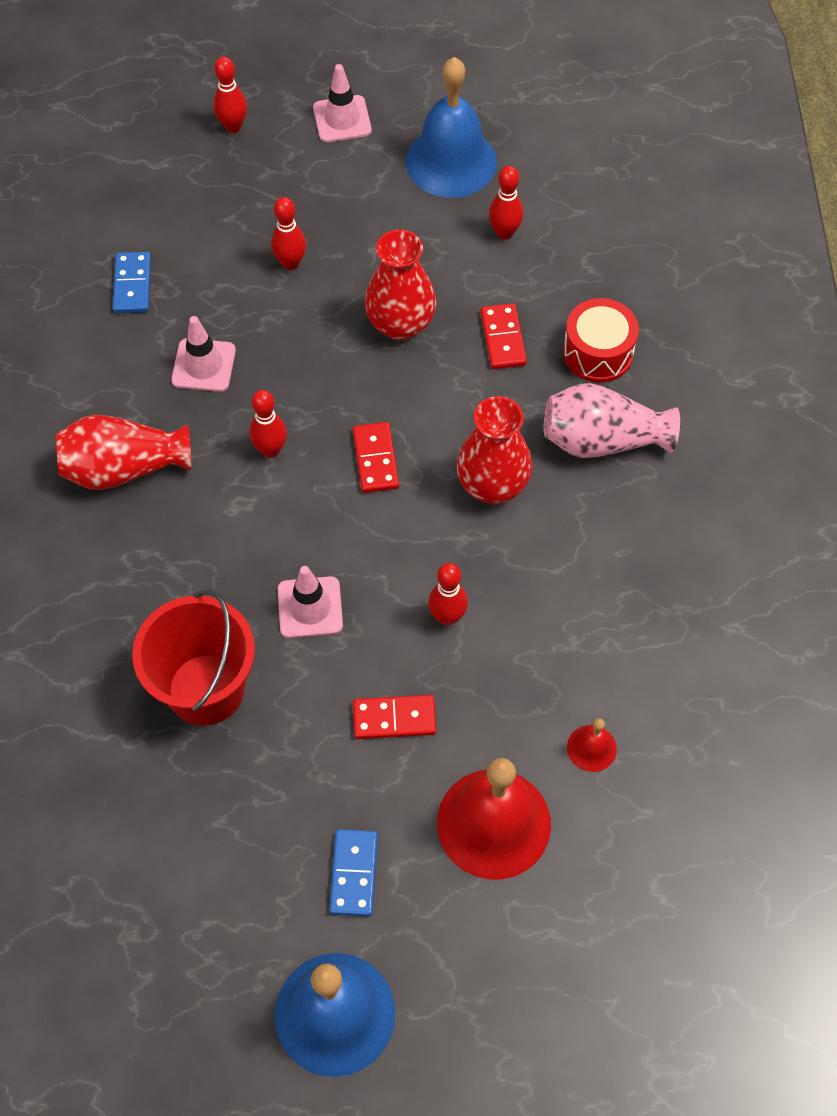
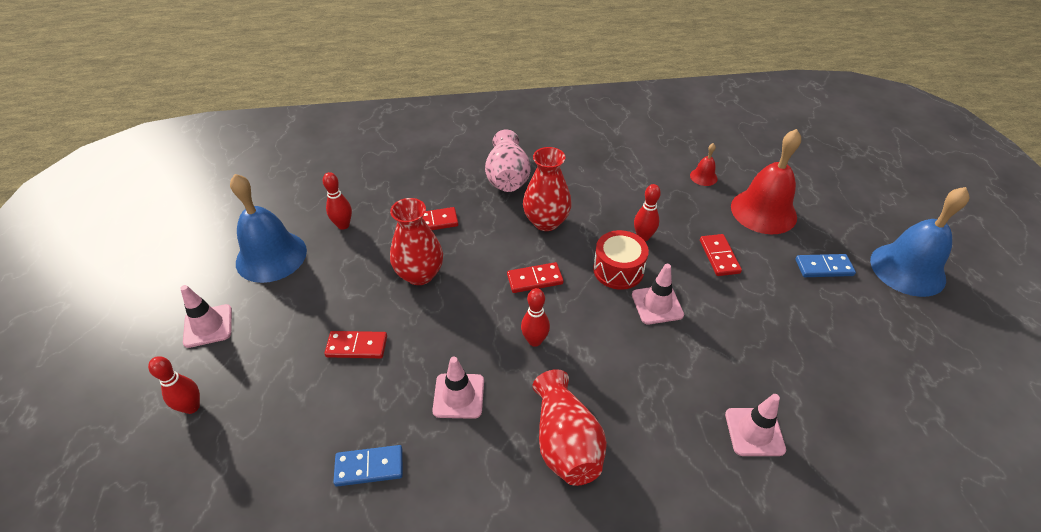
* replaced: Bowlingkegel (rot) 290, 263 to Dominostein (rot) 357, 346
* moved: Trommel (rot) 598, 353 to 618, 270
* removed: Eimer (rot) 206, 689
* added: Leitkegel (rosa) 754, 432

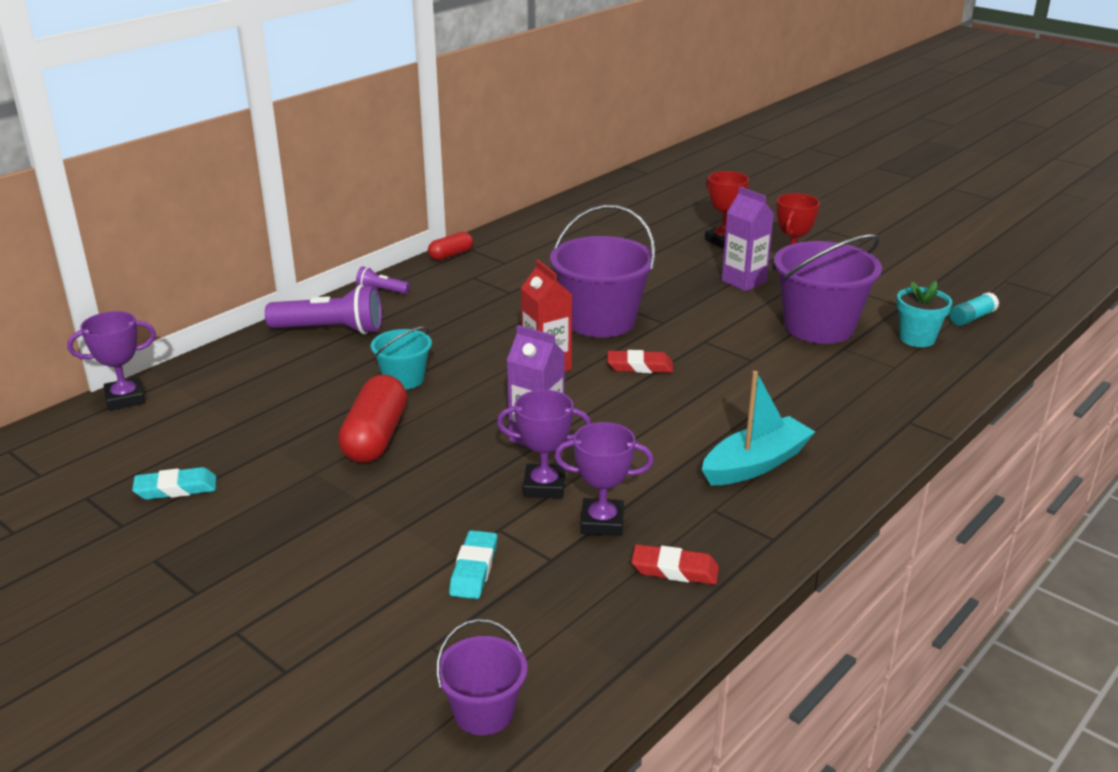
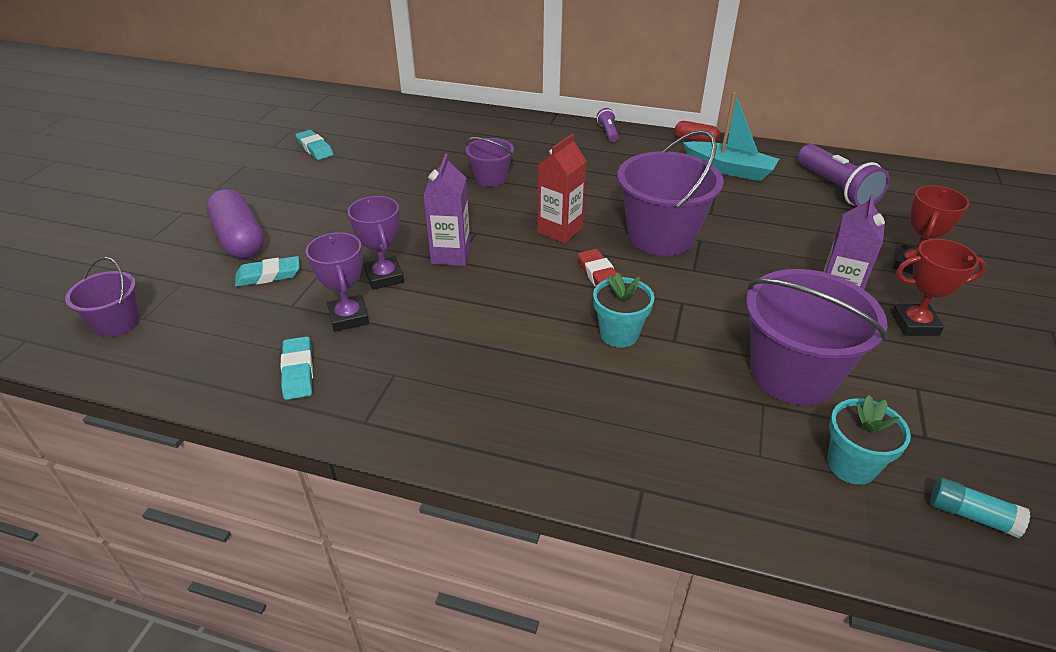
* moved: Taschenlampe (lila) 330, 330 to 836, 188
* removed: Pokal (lila) 125, 398
* recoloured: Eimer (türkis) 404, 379 to Eimer (lila) 491, 178
* moved: Boot (türkis) 756, 464 to 729, 169
* removed: Kapsel (rot) 375, 437
* recoloured: Radiergummi (rot) 674, 570 to Radiergummi (türkis) 298, 371
* added: Kapsel (lila) 239, 239
* added: Blumentopf (türkis) 619, 334

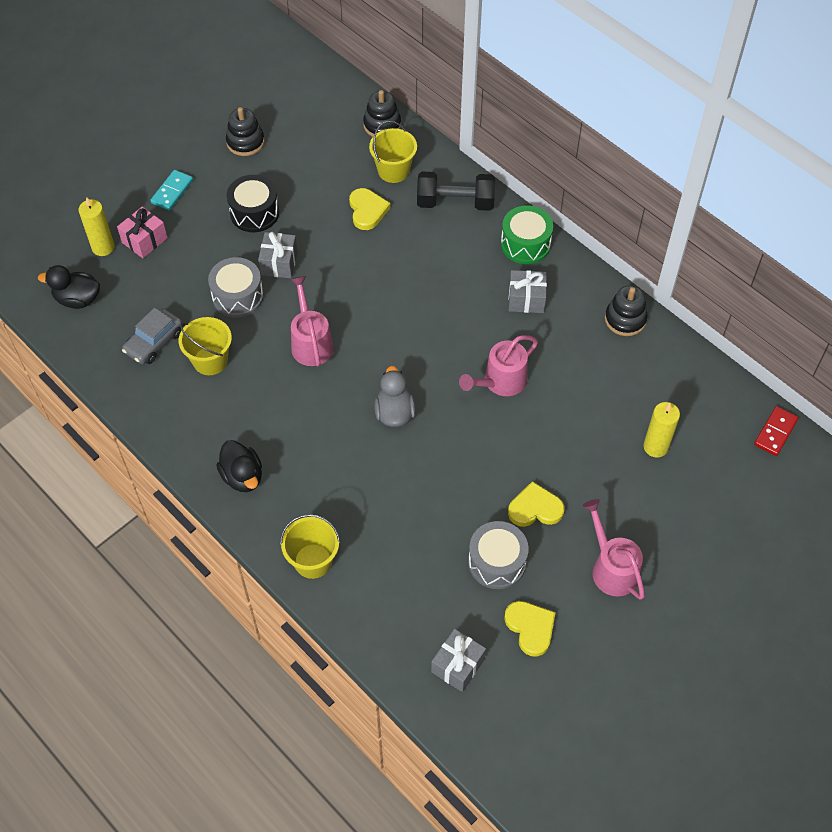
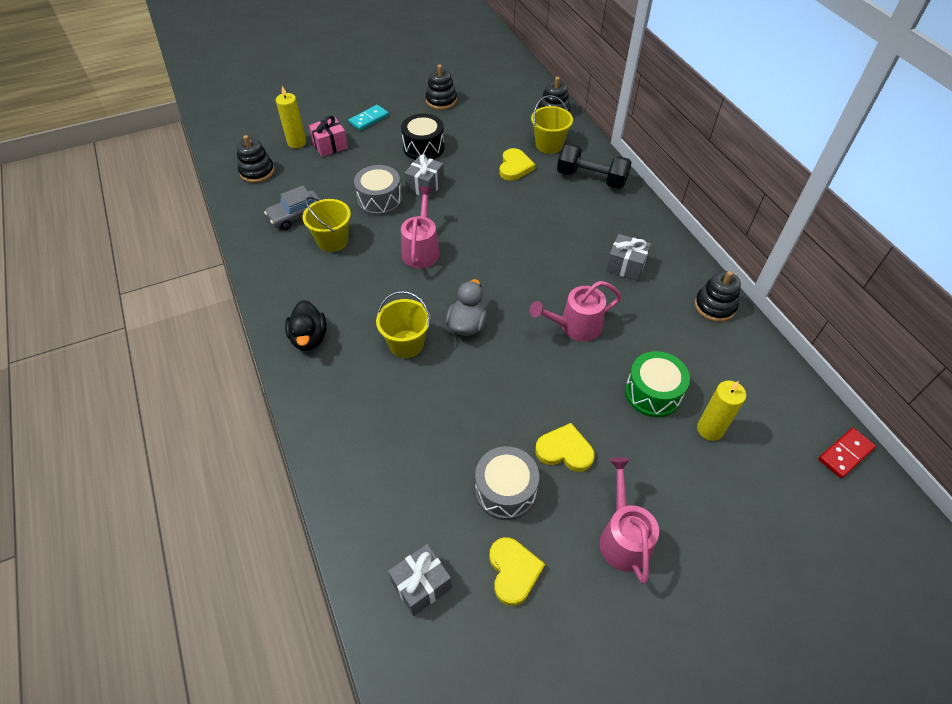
* moved: Trommel (grün) 525, 244 to 652, 393
* replaced: Ente (schwarz) 77, 299 to Stapelspielzeug (schwarz) 257, 172
* moved: Eimer (gelb) 313, 561 to 406, 344

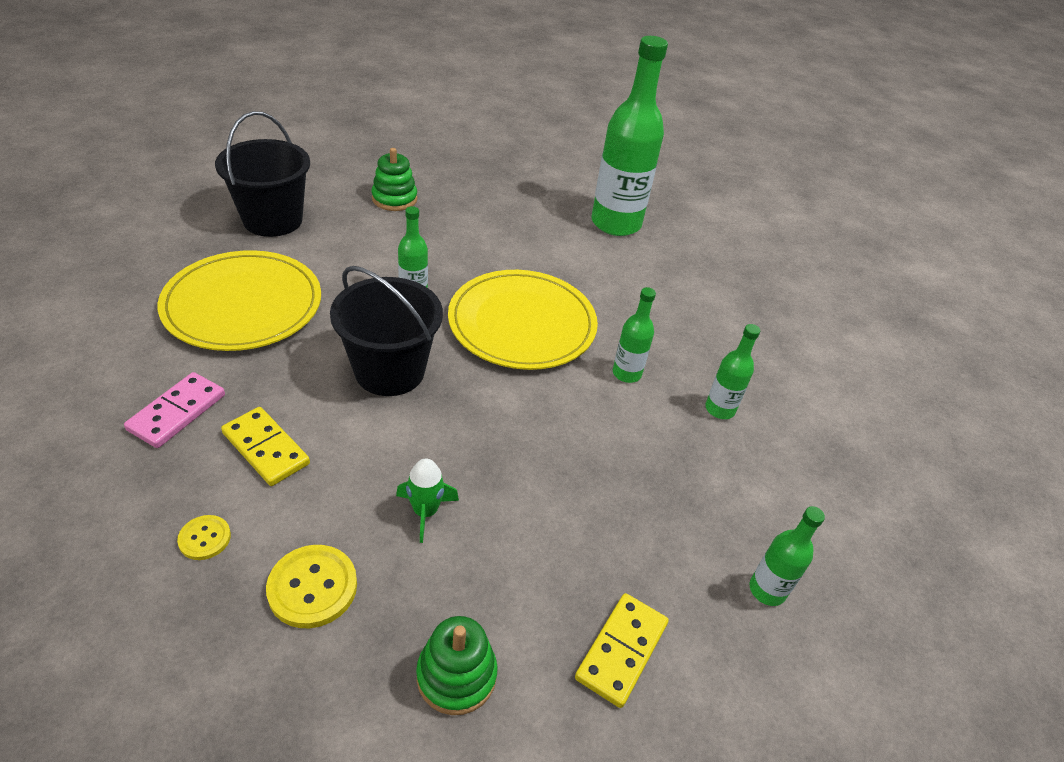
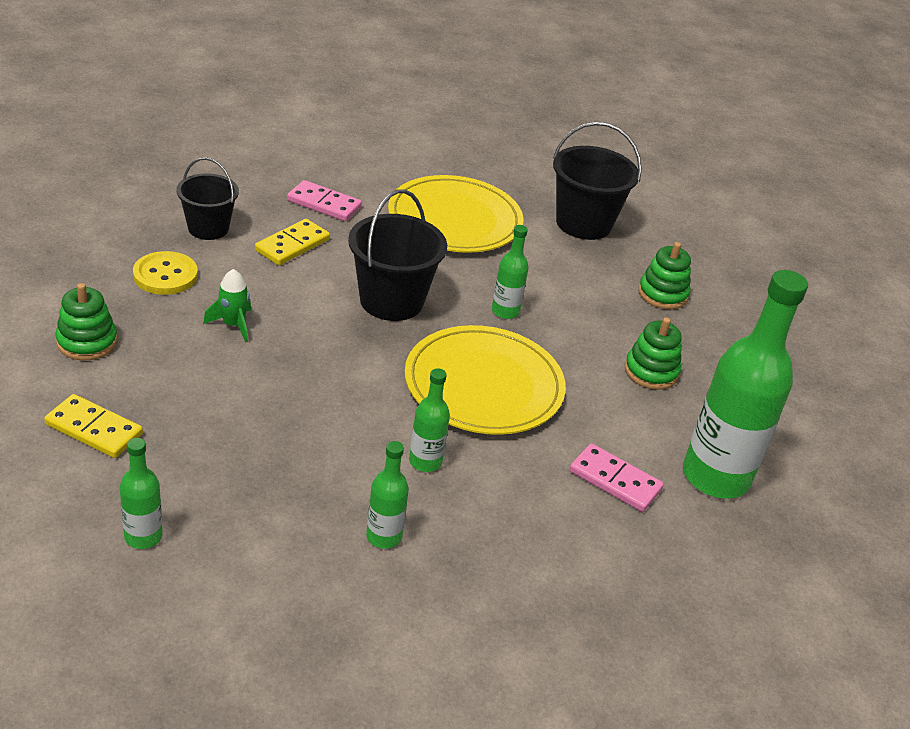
* replaced: Knopf (gelb) 205, 538 to Eimer (schwarz) 208, 228
* added: Stapelspielzeug (grün) 651, 371
* added: Dominostein (rosa) 615, 481

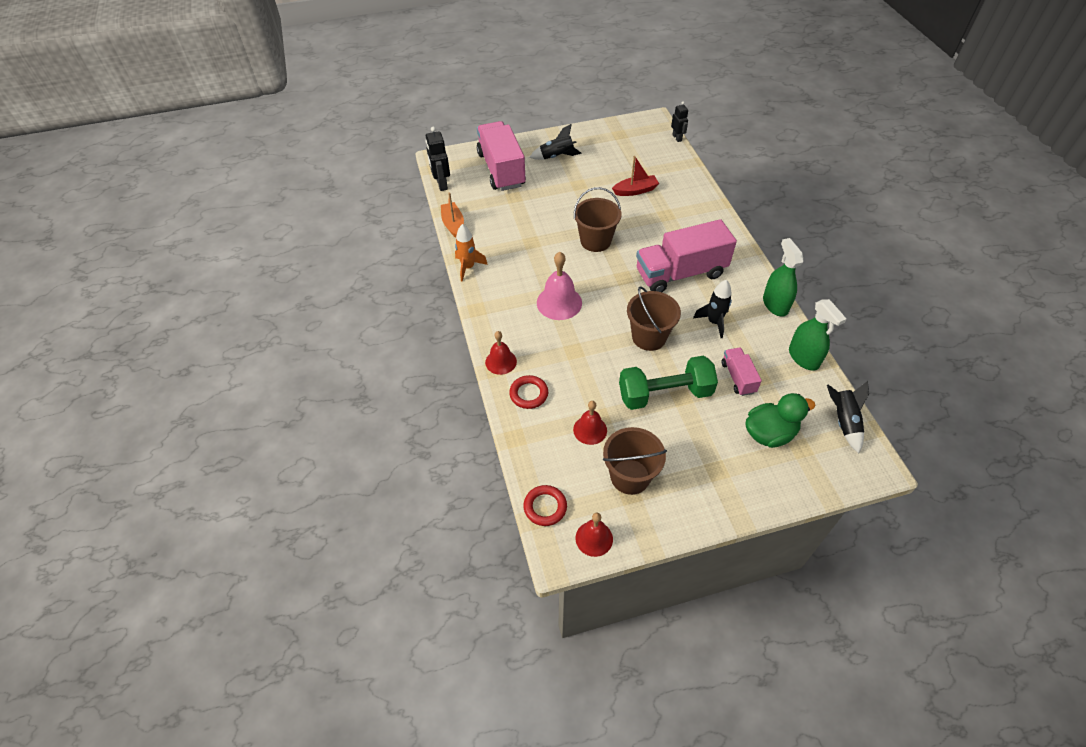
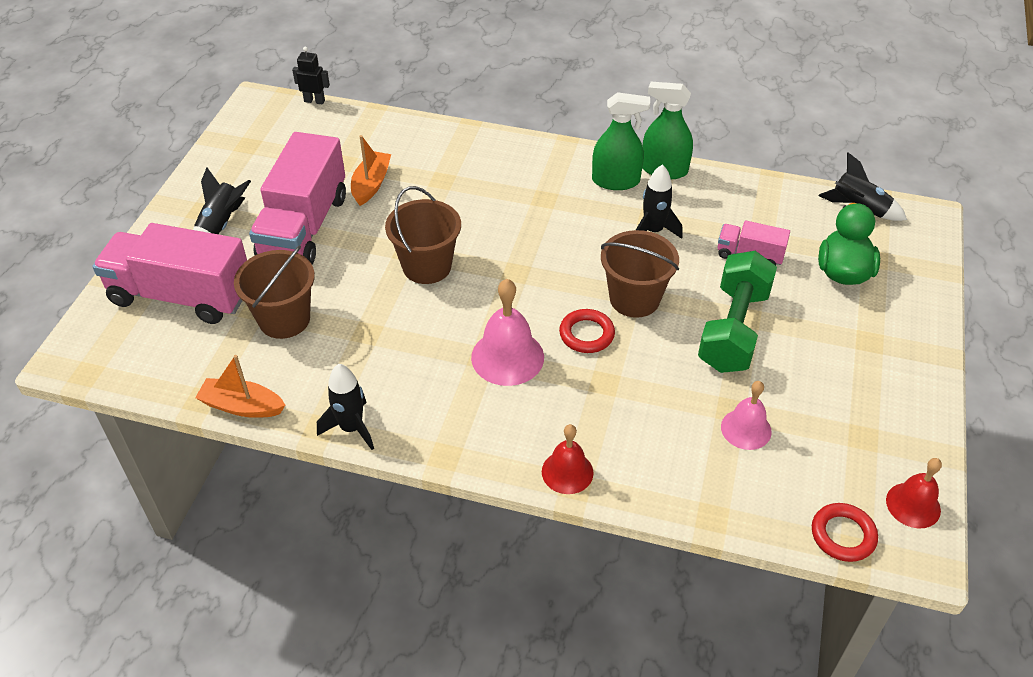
* removed: Roboter (schwarz) 441, 184
* recoloured: Boot (rot) 635, 190 to Boot (orange) 371, 184
* moved: Lastwagen (rosa) 680, 273 to 304, 227
* recoloured: Rakete (orange) 468, 267 to Rakete (schwarz) 351, 428
* moved: Sprühflasche (grün) 803, 357 to 616, 181
* moved: Ring (rot) 529, 394 to 586, 334
* recoloured: Glocke (rot) 590, 430 to Glocke (rosa) 746, 429
* moved: Eimer (braun) 630, 476 to 284, 319

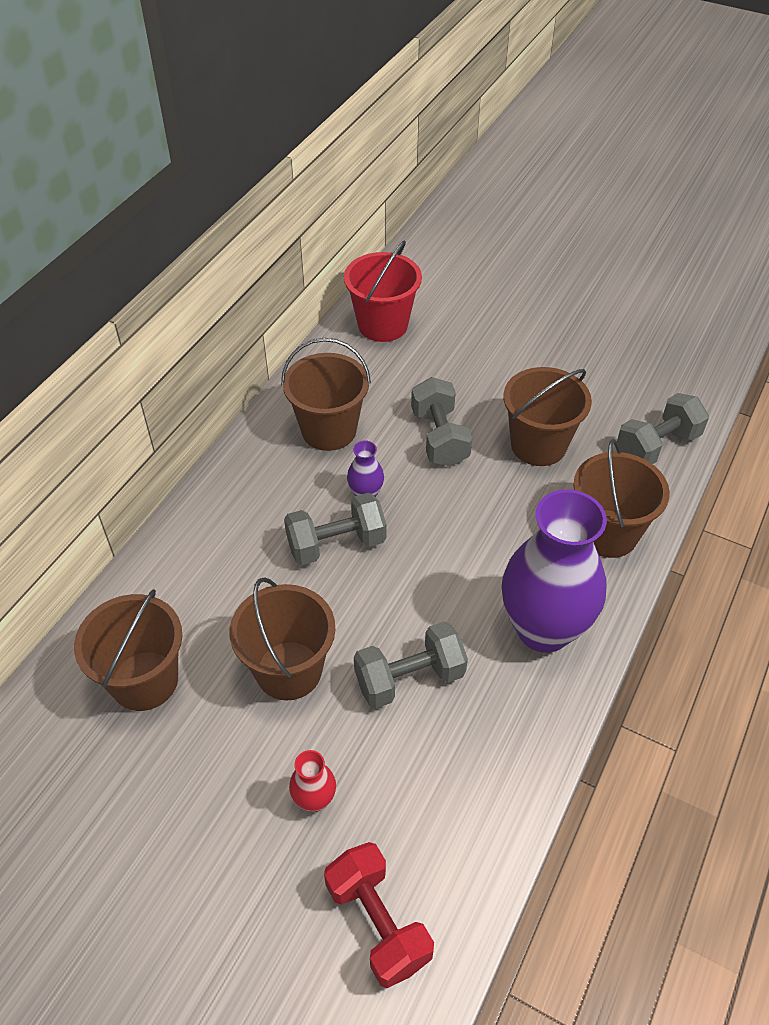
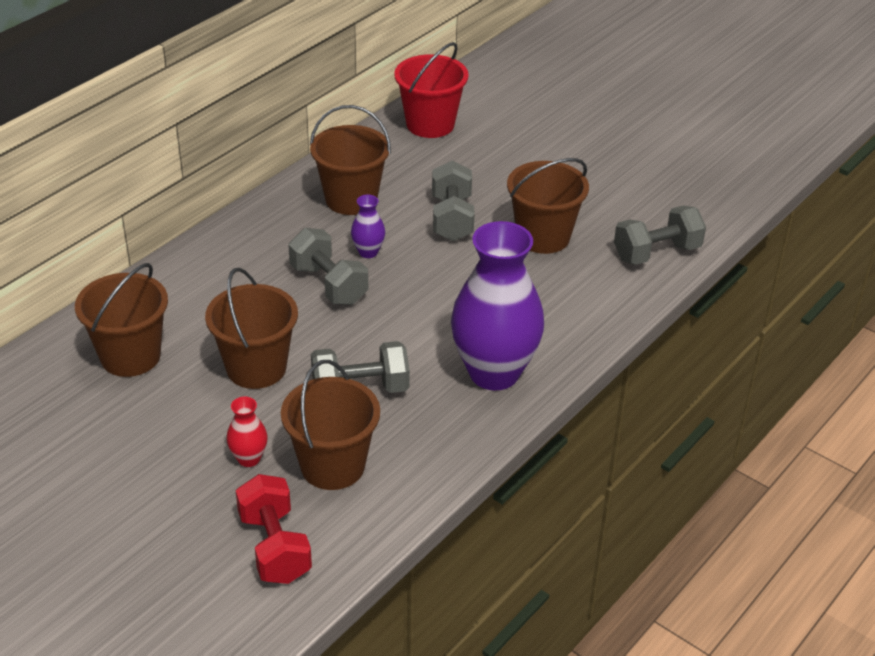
* moved: Eimer (braun) 607, 533 to 332, 466
* turned: Hantel (grau) 336, 544 = 329, 284 60 degrees clockwise

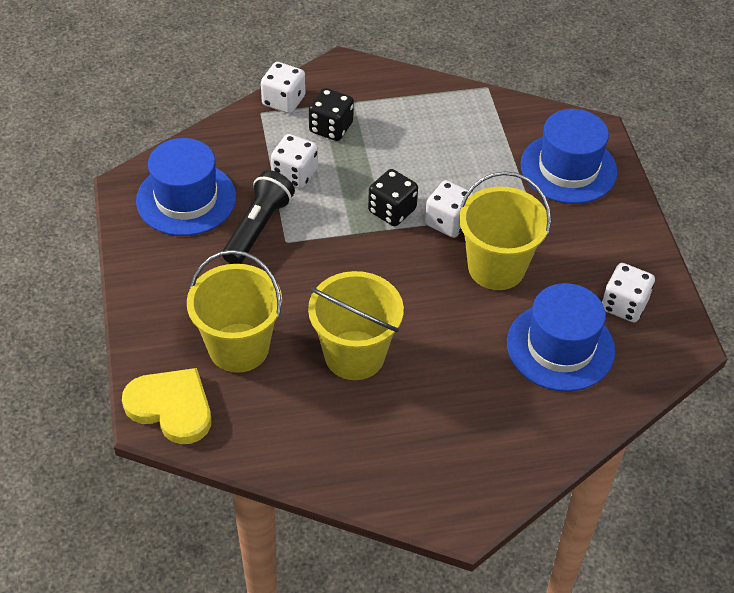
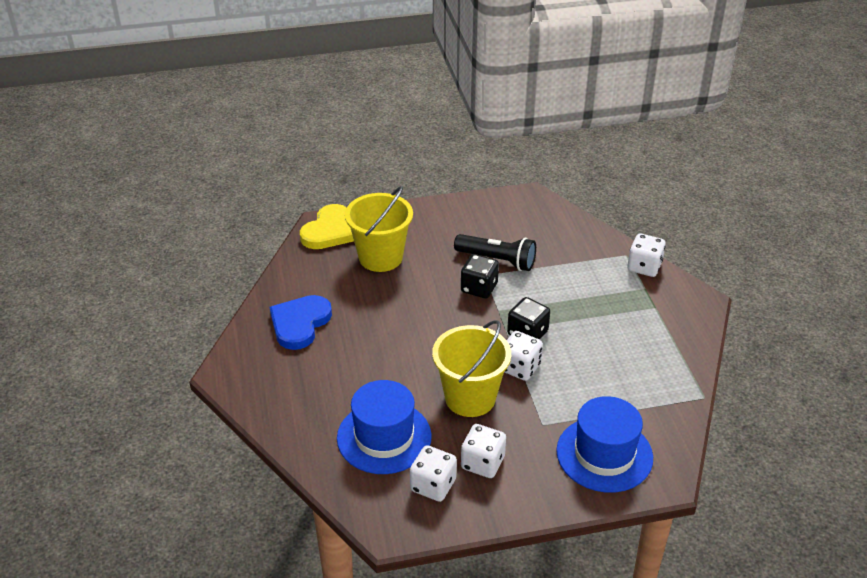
* moved: Spielwürfel (schwarz) 331, 128 to 479, 288
* moved: Spielwürfel (weiß) 295, 174 to 482, 463
* removed: Hut (blau) 186, 199
* removed: Eimer (gelb) 354, 355
* added: Herz (blau) 300, 323

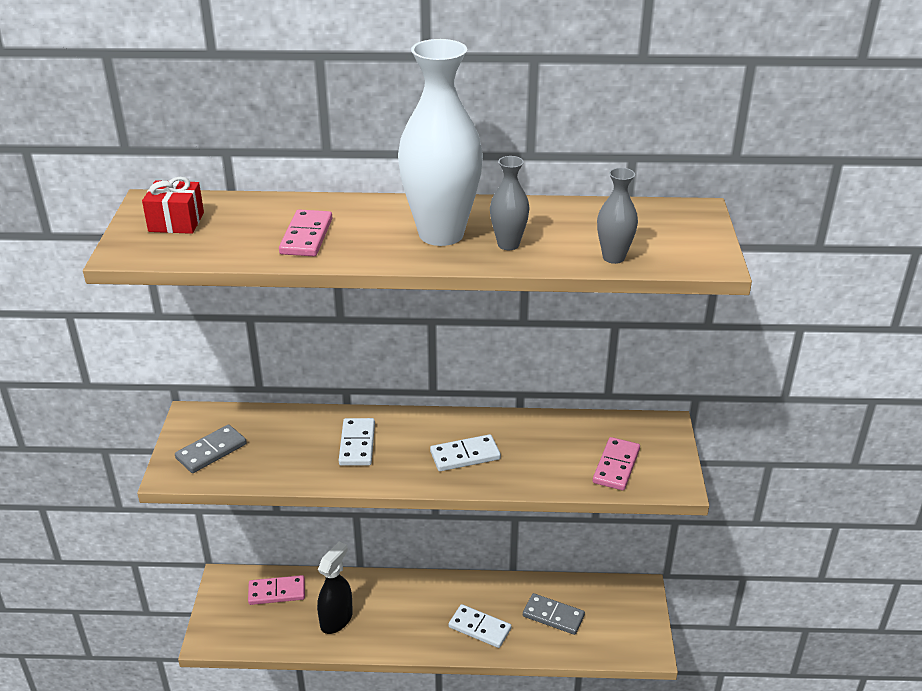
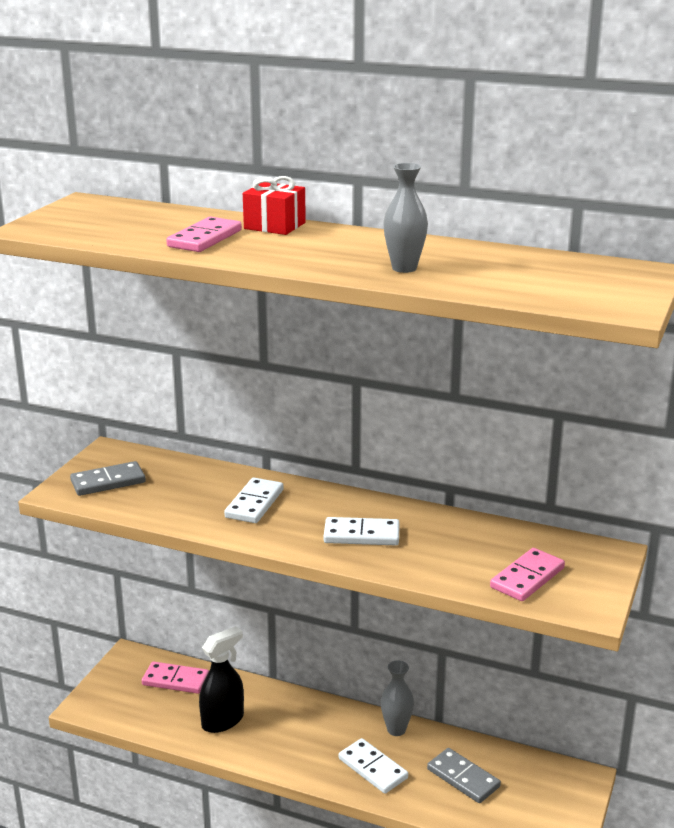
* removed: Vase (weiß) 441, 234
* moved: Vase (grau) 613, 257 to 396, 729
* moved: Geschenk (rot) 176, 222 to 274, 226

